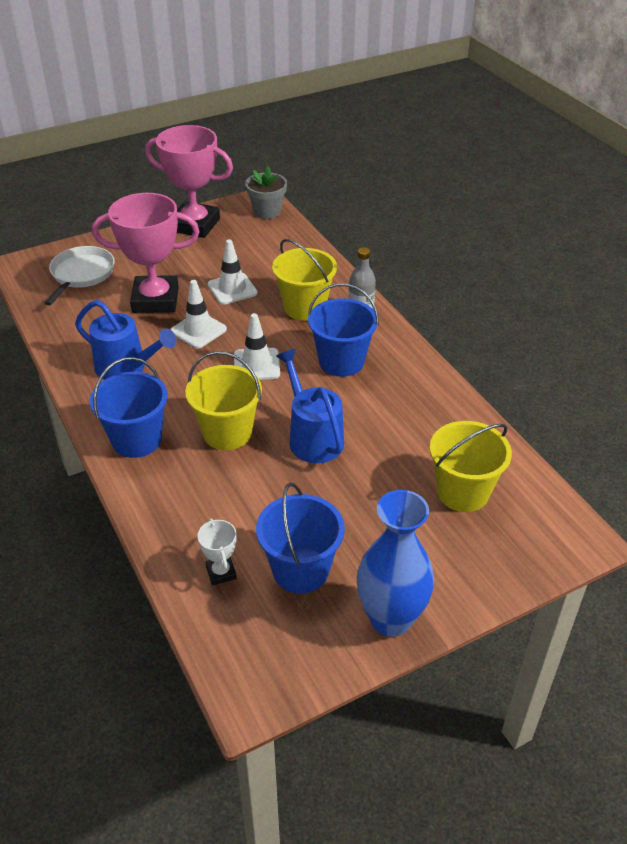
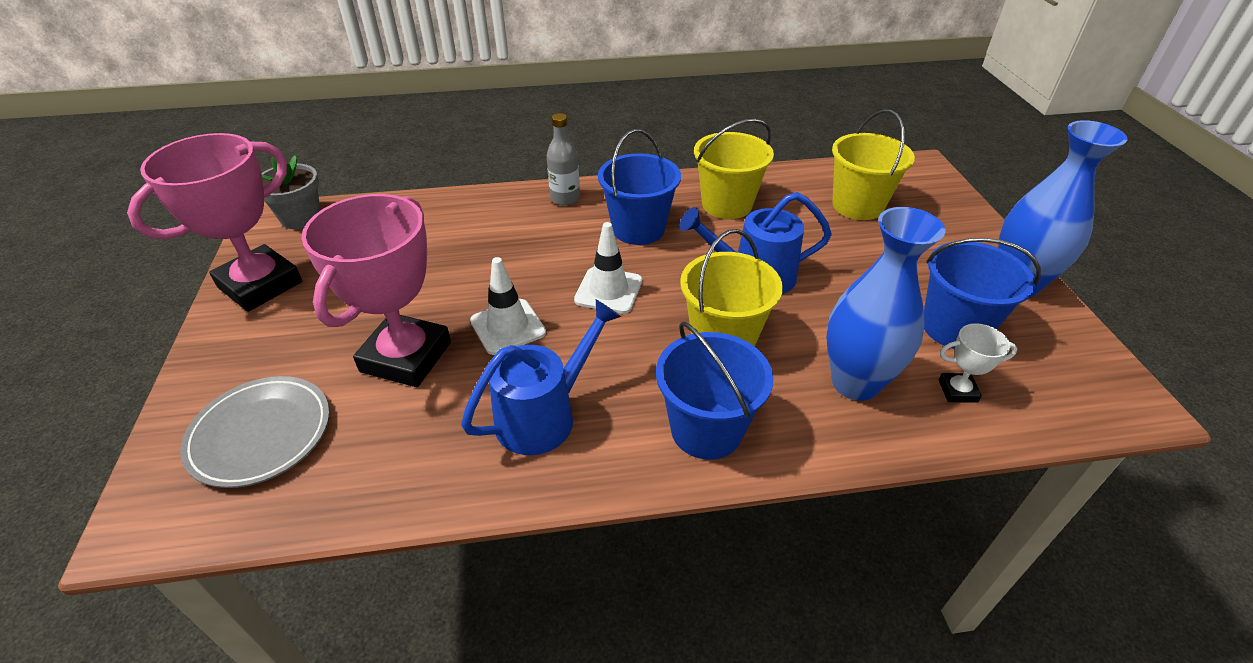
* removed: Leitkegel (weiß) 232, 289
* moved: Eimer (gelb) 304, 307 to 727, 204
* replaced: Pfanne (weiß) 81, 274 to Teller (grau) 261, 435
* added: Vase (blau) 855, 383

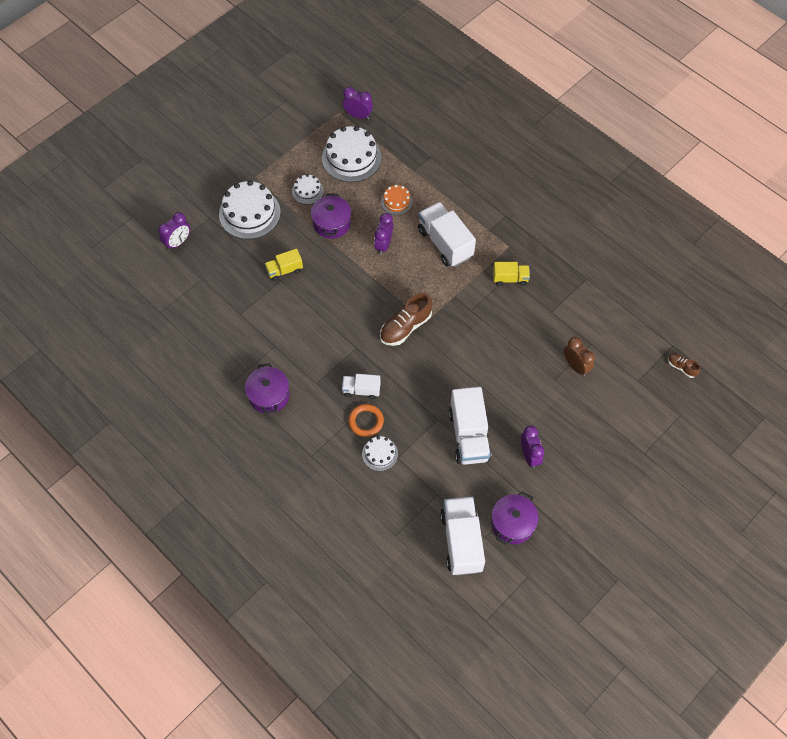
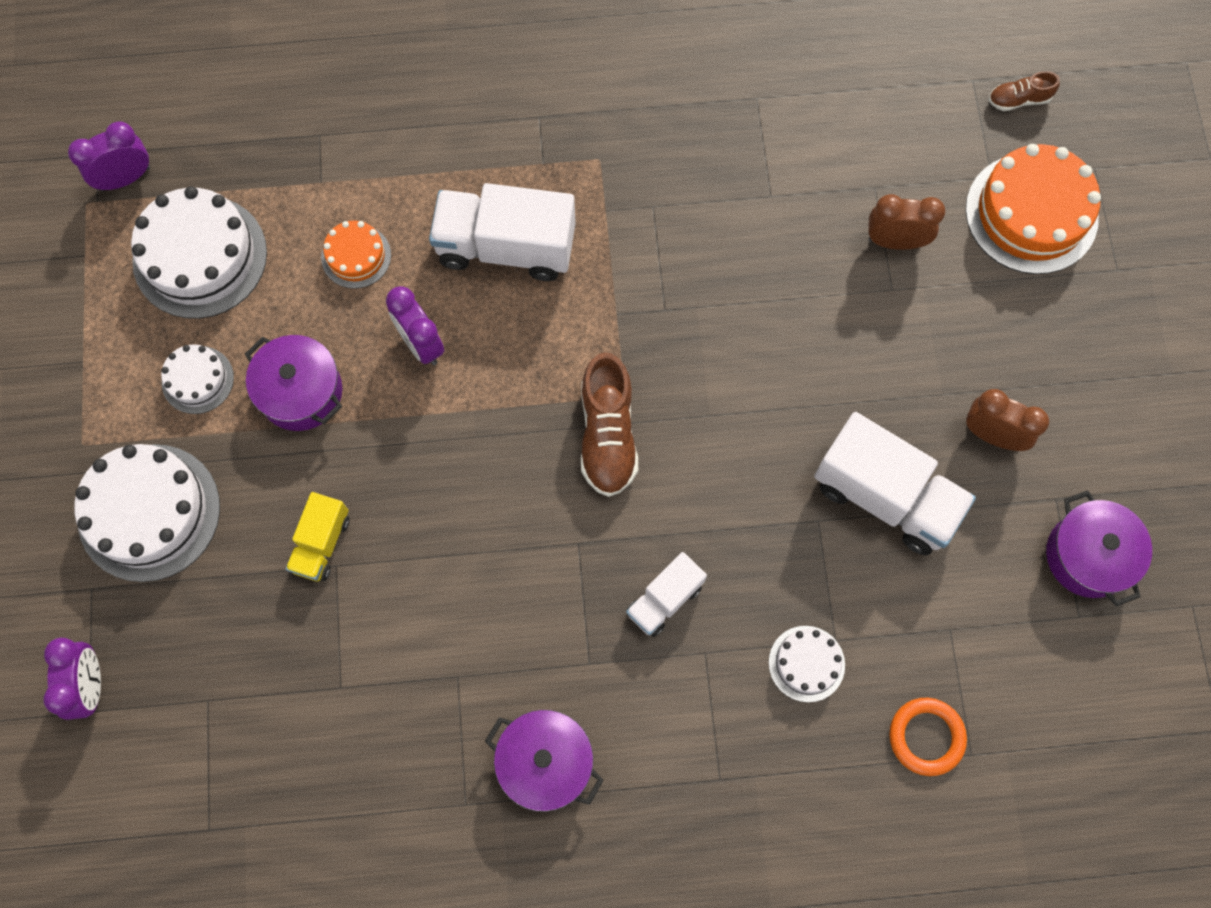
* removed: Lastwagen (gelb) 510, 278
* moved: Ring (orange) 366, 421 to 926, 737
* recoloured: Wecker (lila) 529, 455 to Wecker (braun) 992, 435
* removed: Lastwagen (weiß) 461, 541
* added: Kuchen (orange) 1031, 213

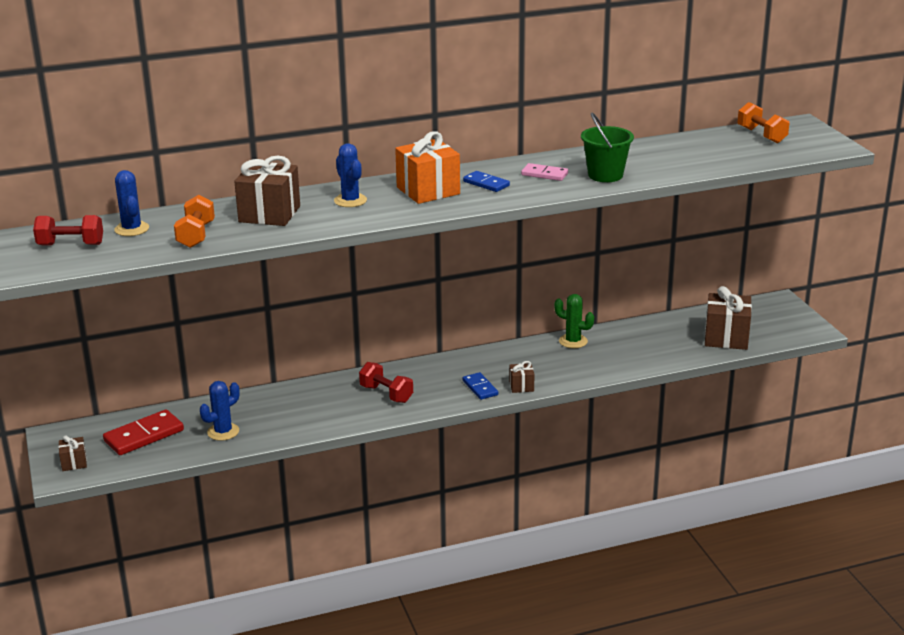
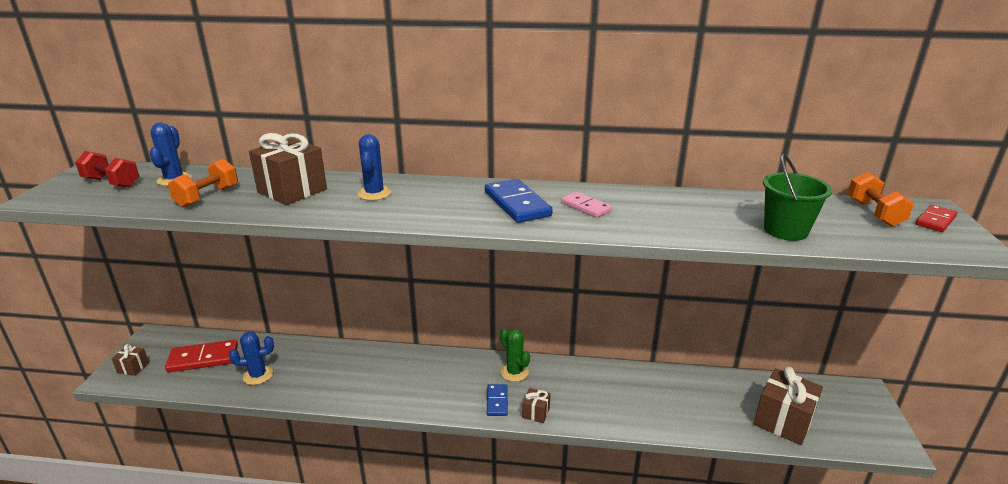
* moved: Eimer (grün) 605, 175 to 785, 230
* removed: Geschenk (orange) 428, 190
* resized: Dominostein (blau) 486, 184 = 517, 204 x1.67
* moved: Kaktus (grün) 573, 341 to 514, 372
* removed: Hantel (rot) 386, 394
* added: Dominostein (rot) 935, 220

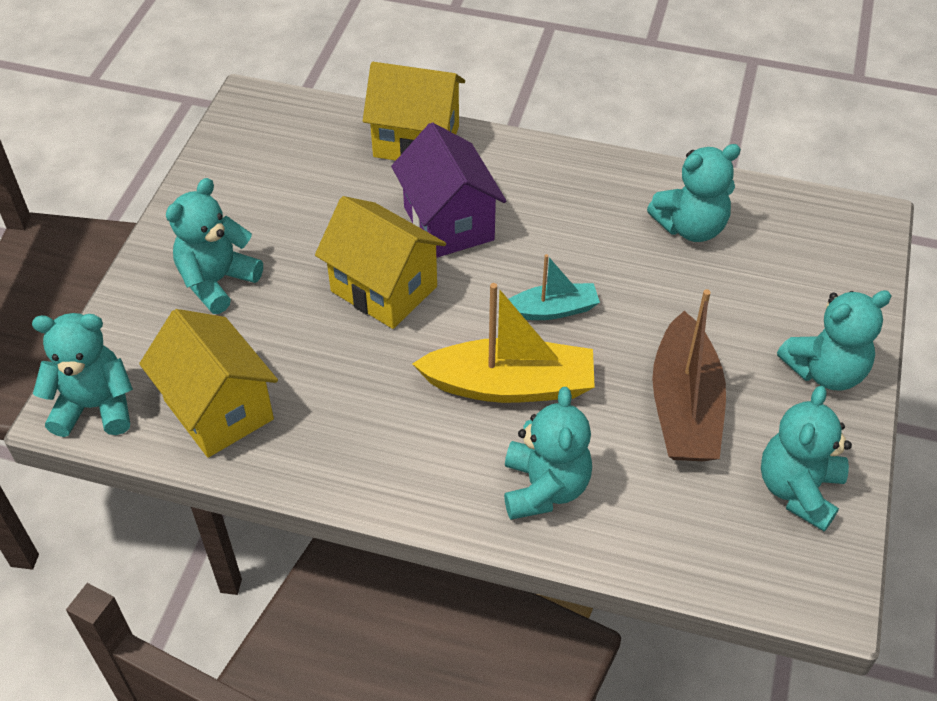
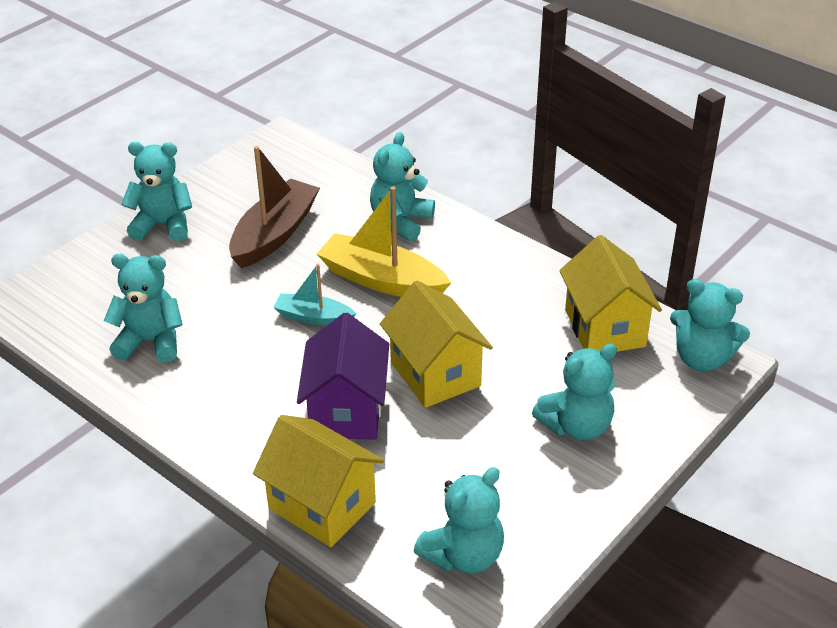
* moved: Teddybär (türkis) 798, 490 to 463, 555

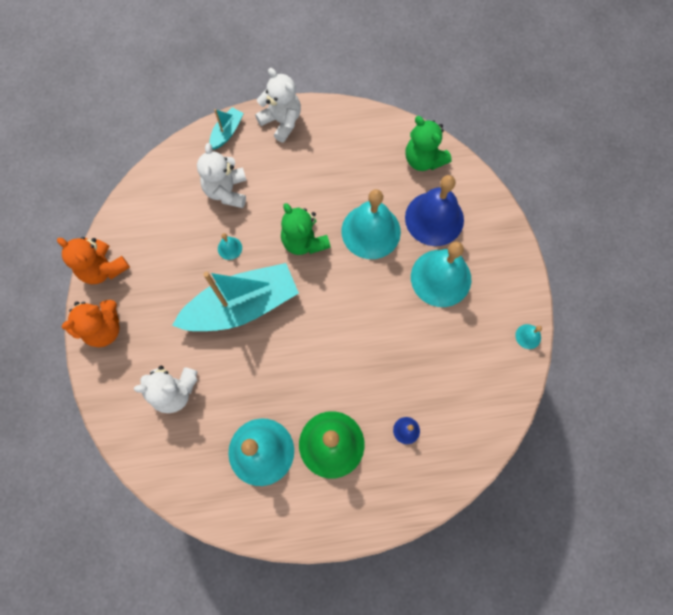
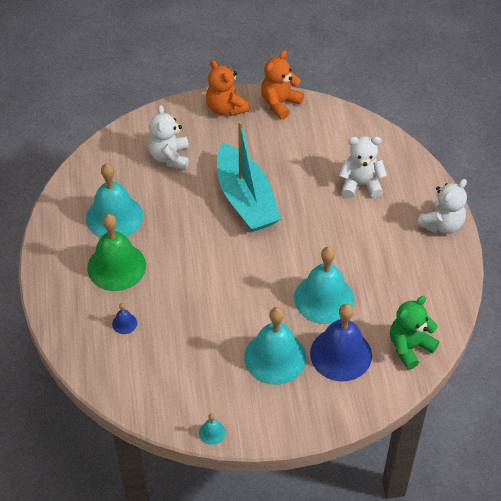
* removed: Boot (türkis) 227, 132
* removed: Teddybär (grün) 304, 241
* removed: Glocke (türkis) 230, 248

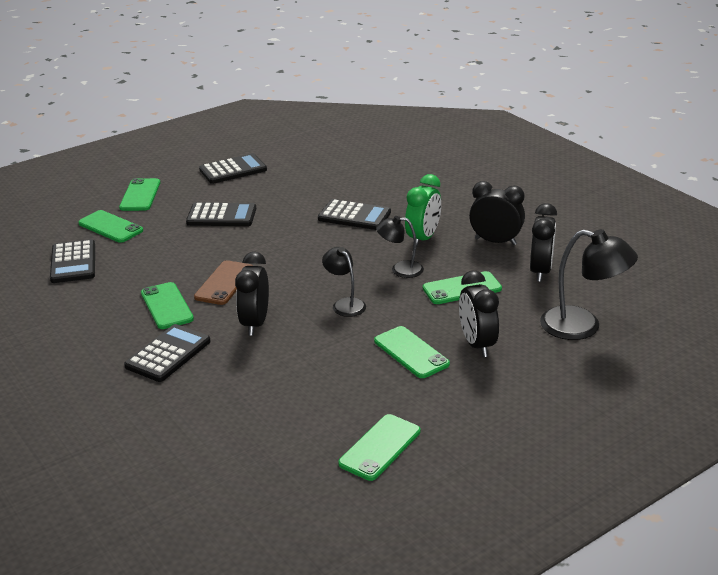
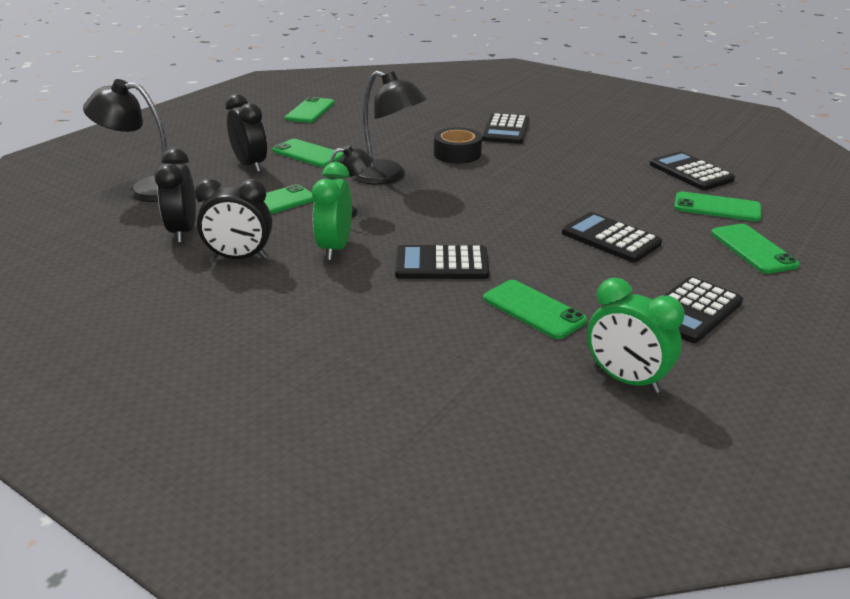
* turned: Taschenrechner (schwarz) 221, 216 = 610, 238 60 degrees clockwise
* resized: Lampe (schwarz) 345, 304 = 387, 176 x1.68
* replaced: Wecker (schwarz) 255, 323 to Klebeband (schwarz) 457, 154
* removed: Handy (braun) 224, 283
* moved: Handy (grün) 166, 306 to 533, 309
* added: Wecker (grün) 626, 380

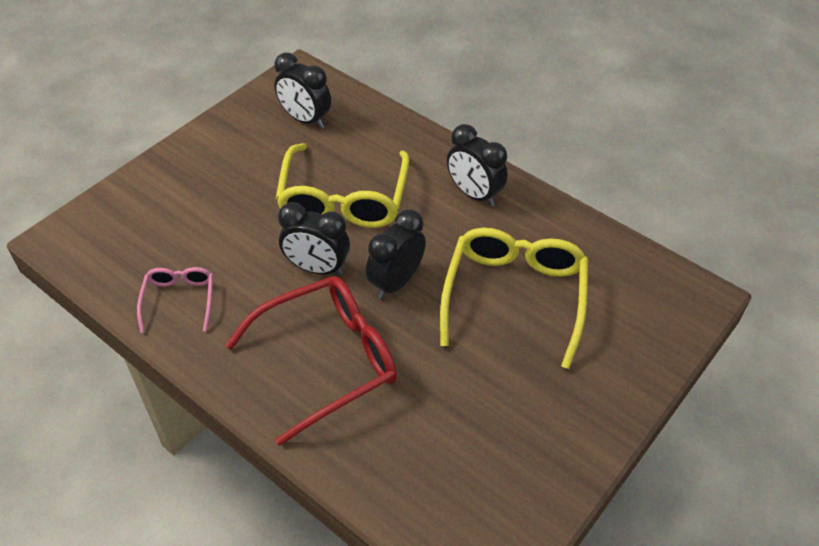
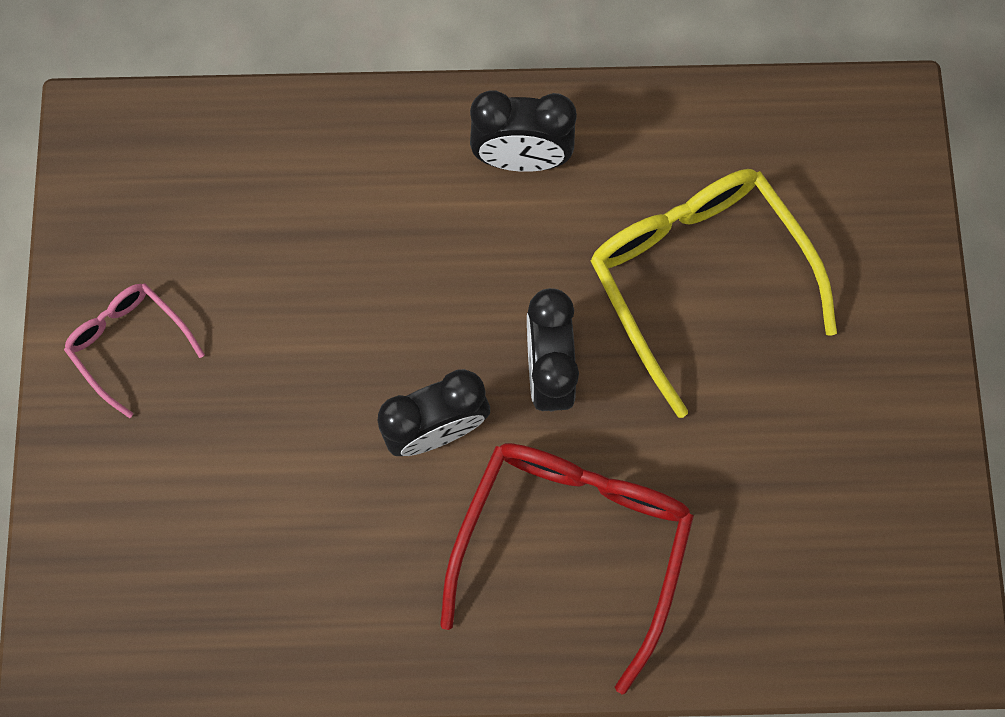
* removed: Wecker (schwarz) 305, 120
* removed: Brille (gelb) 343, 198
* moved: Brille (rosa) 179, 300 to 131, 344

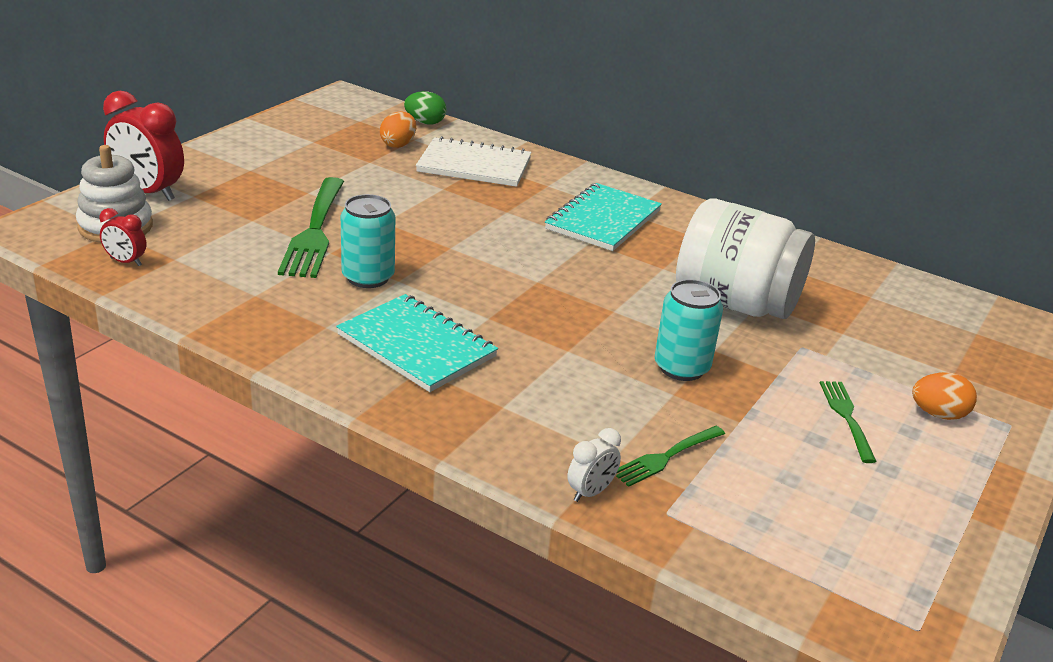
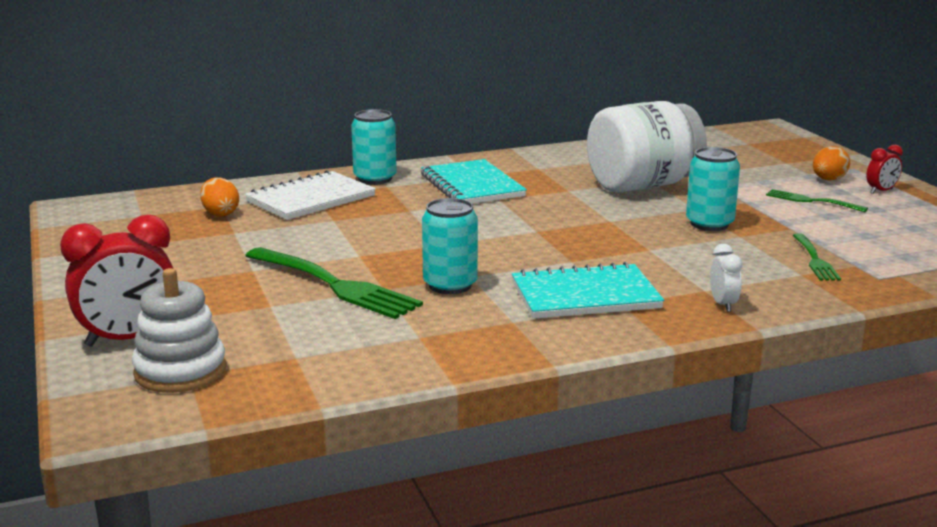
* removed: Ei (grün) 425, 122
* moved: Wecker (rot) 126, 262 to 881, 191
* moved: Wecker (weiß) 590, 492 to 723, 304
* added: Dose (türkis) 375, 179

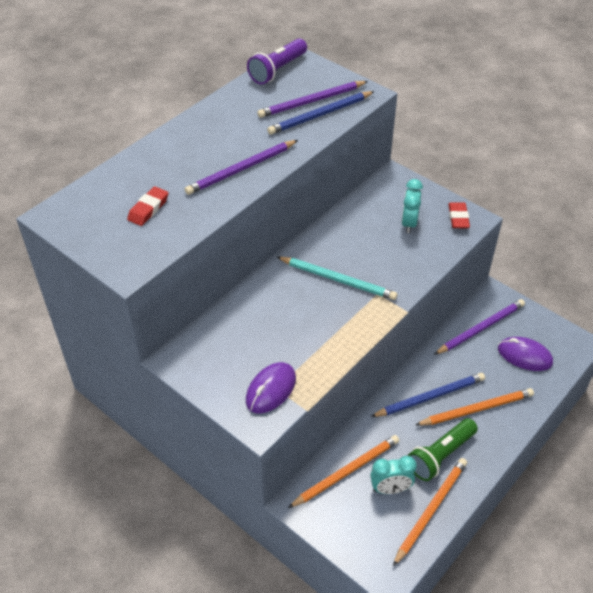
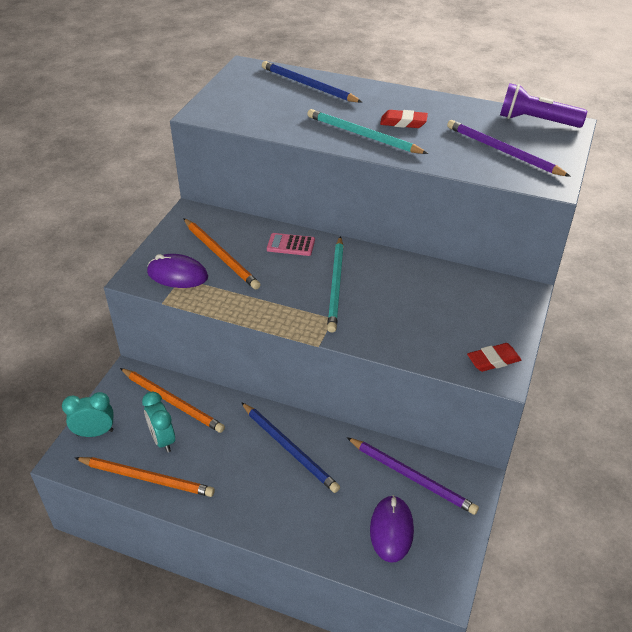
* moved: Bleistift (blau) 320, 115 to 308, 85
* recoloured: Bleistift (lila) 241, 169 to Bleistift (türkis) 363, 135
* moved: Wecker (türkis) 409, 223 to 95, 433
* moved: Radiergummi (rot) 148, 209 to 403, 122
* moved: Bleistift (orange) 477, 409 to 221, 255
* removed: Taschenlampe (grün) 440, 456
* added: Taschenrechner (rosa) 291, 245

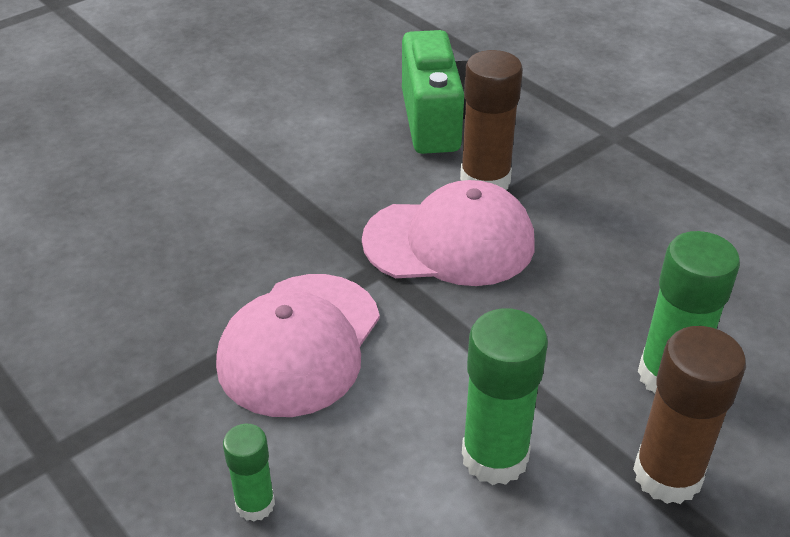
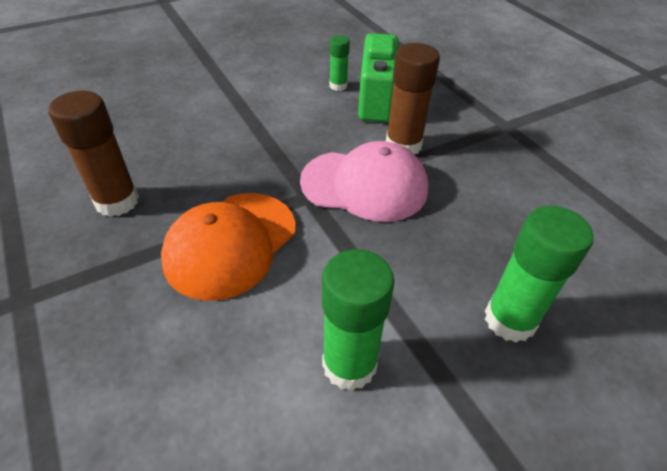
* recoloured: Kappe (rosa) 299, 344 to Kappe (orange) 230, 244
* moved: Klebestift (braun) 667, 475 to 117, 201
* moved: Klebestift (grün) 255, 504 to 338, 86

